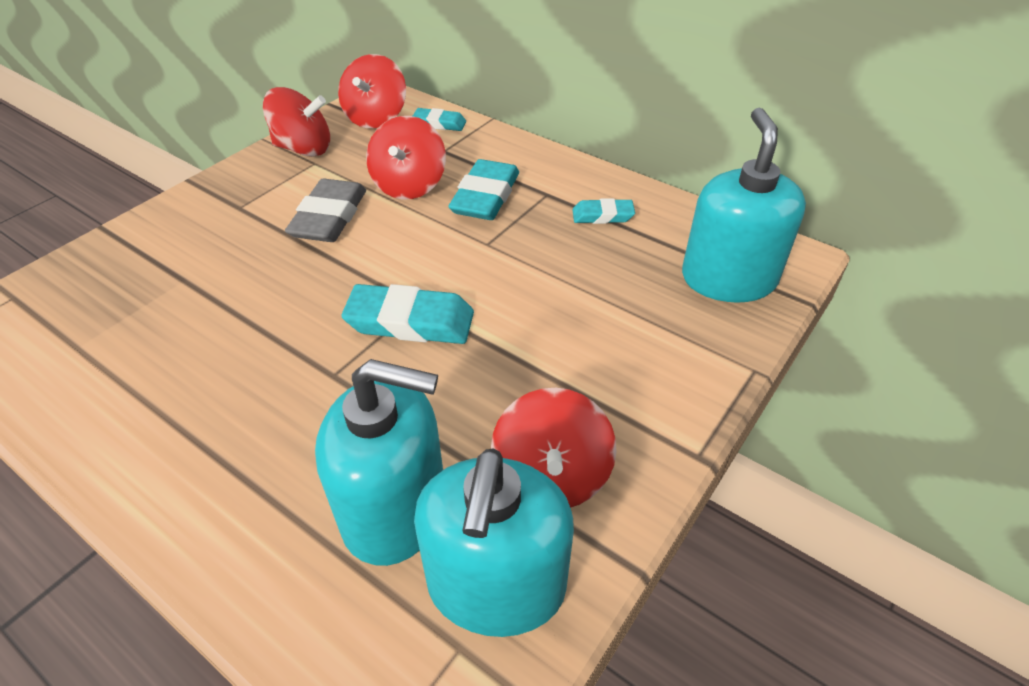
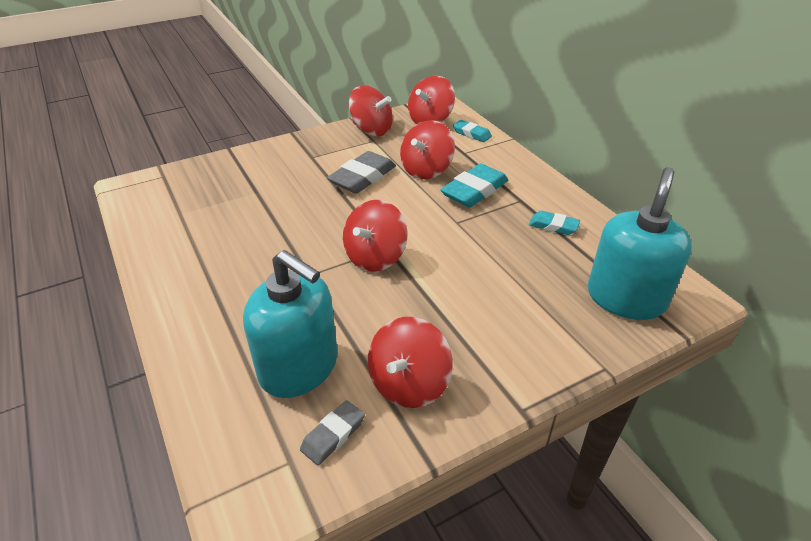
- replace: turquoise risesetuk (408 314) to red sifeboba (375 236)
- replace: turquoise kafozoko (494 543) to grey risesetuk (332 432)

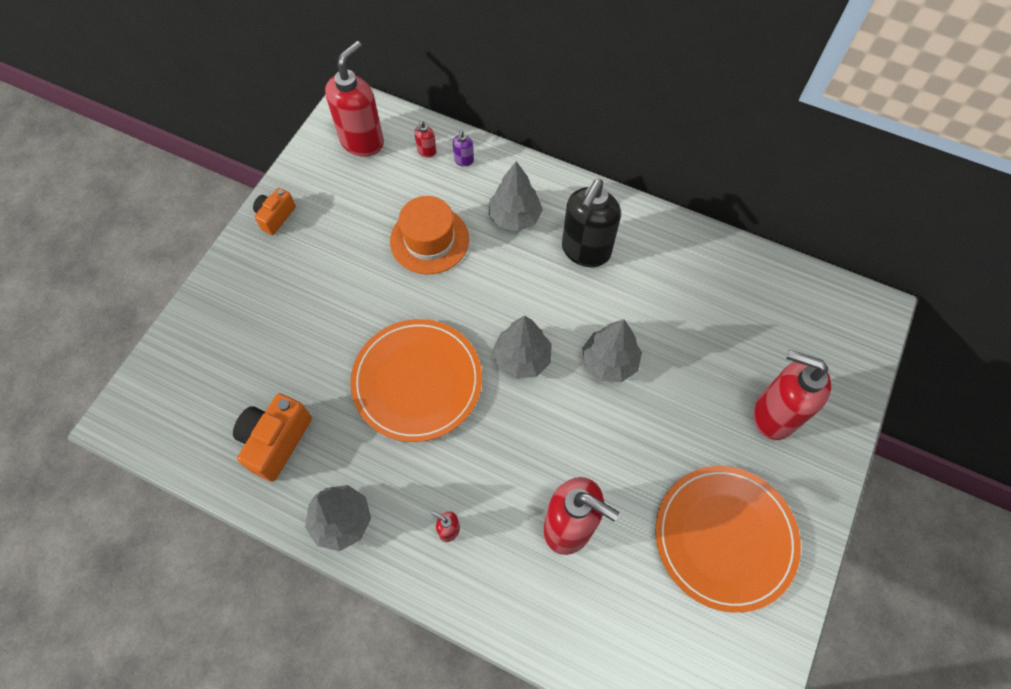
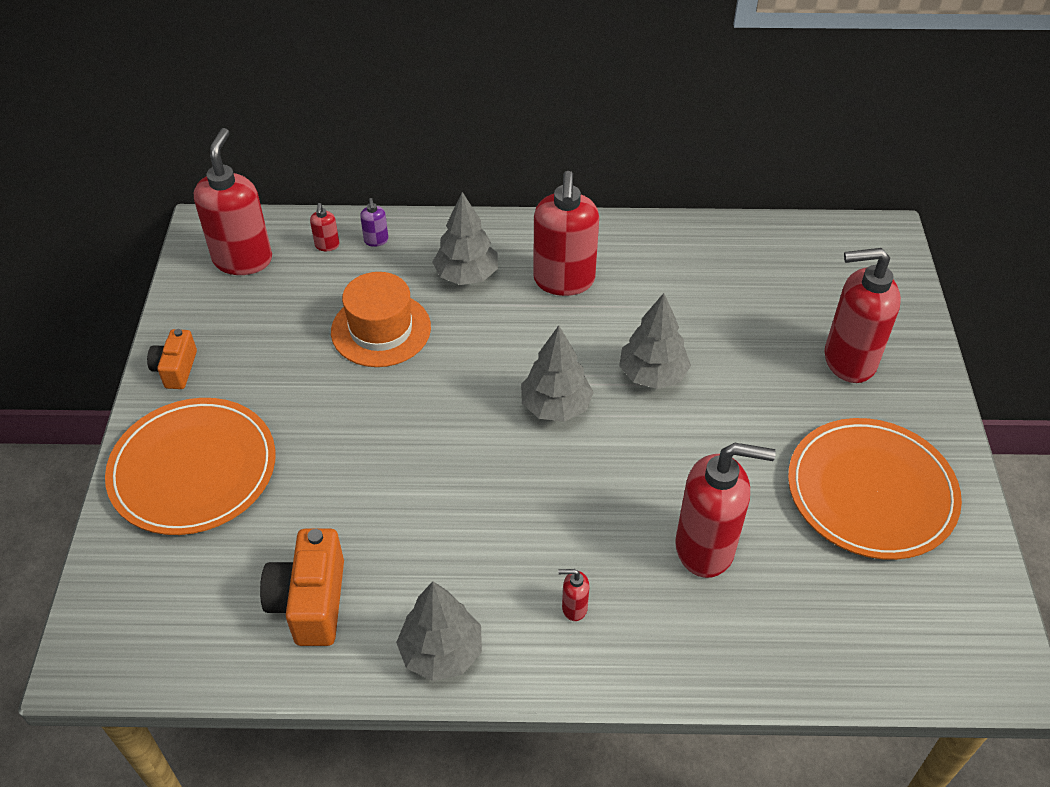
- recolor: black kafozoko (591 223) to red kafozoko (566 233)
- move: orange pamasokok (416 380) to (190 466)

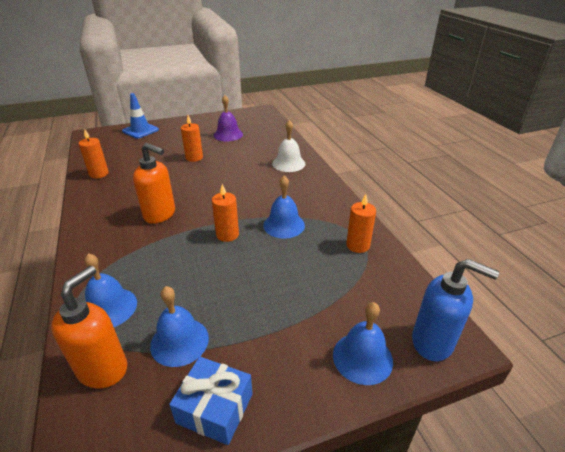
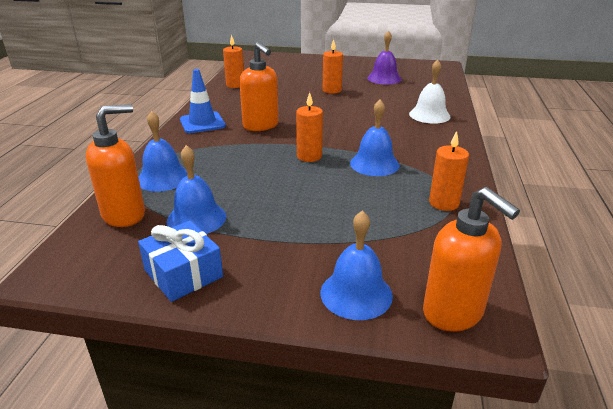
- move: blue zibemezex (140 116) to (203 101)
- recolor: blue kafozoko (455 310) to orange kafozoko (471 259)

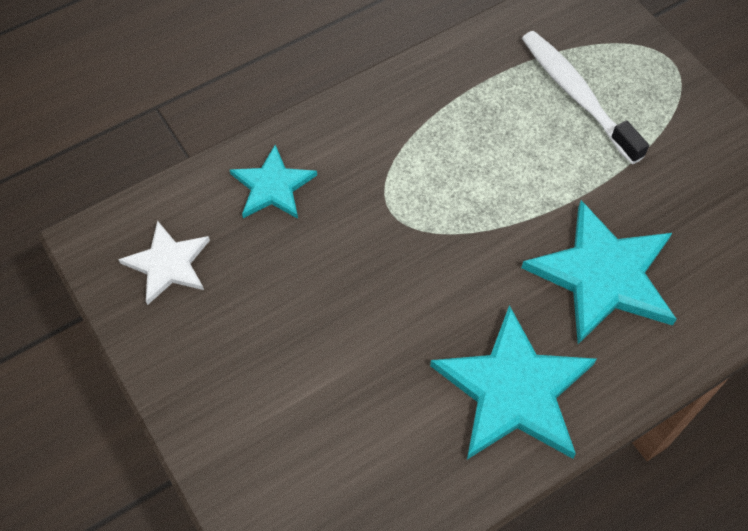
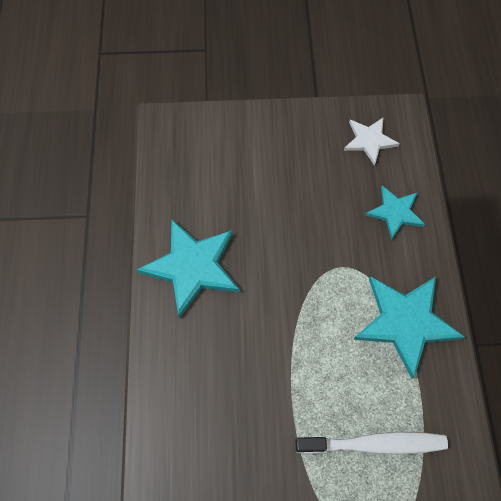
- move: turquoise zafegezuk (599 272) to (409 328)

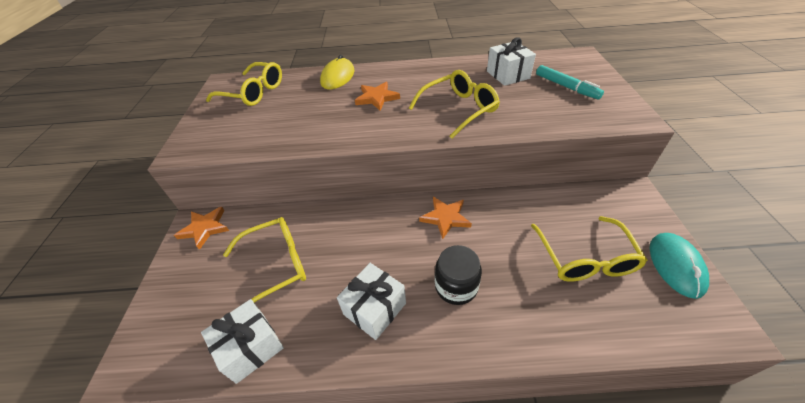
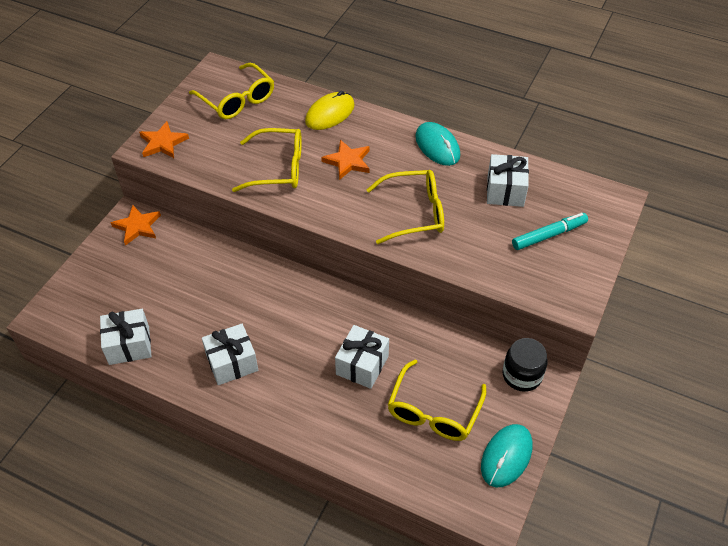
- rotate: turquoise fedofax (570 82) = (550 231) 105 degrees counterclockwise
- move: orange zafegezuk (445 218) to (164 139)
- move: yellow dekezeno (264 260) to (267 160)
- move: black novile (458 275) to (525 365)
- insert: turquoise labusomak (437 144)
- insert: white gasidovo (362 357)

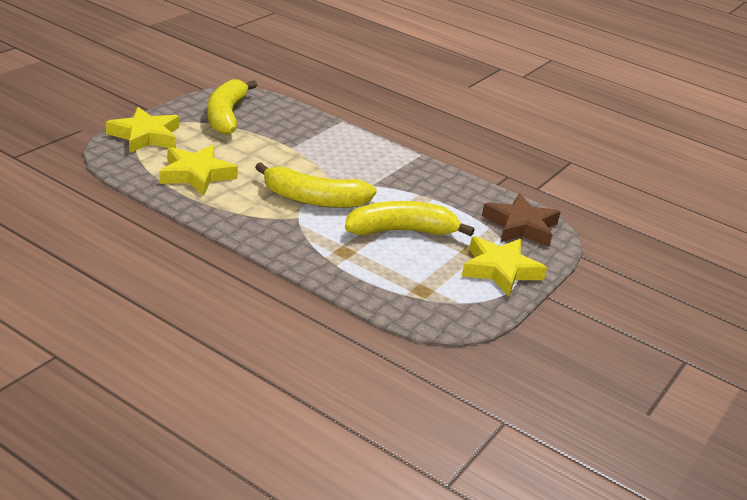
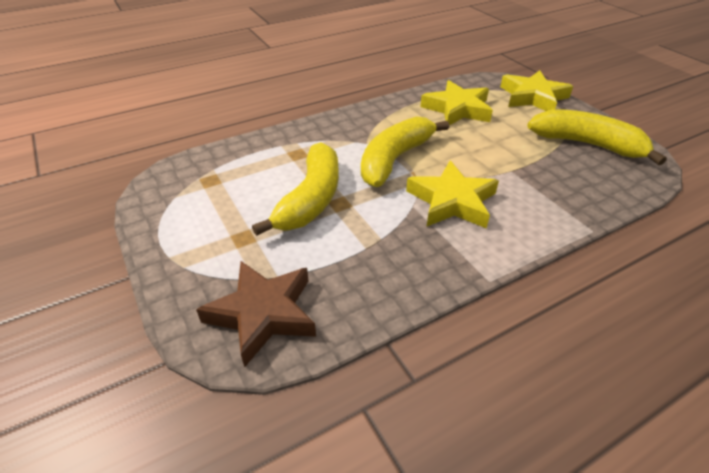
- move: yellow zafegezuk (504 266) to (452 195)

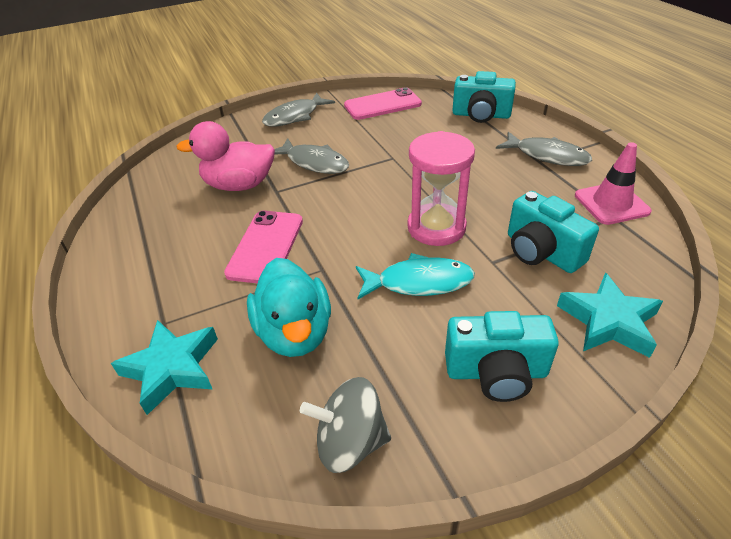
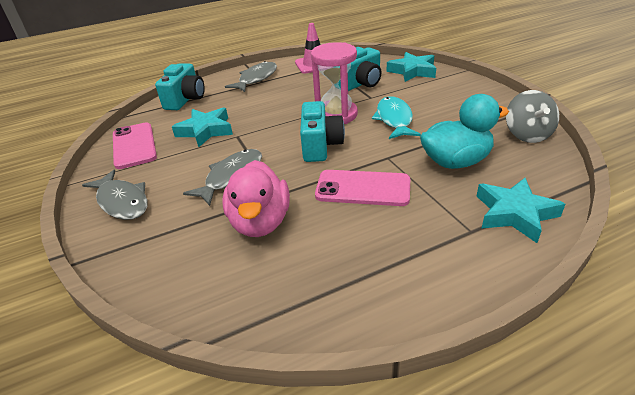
- move: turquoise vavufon (502 356) to (322 131)
- insert: turquoise zafegezuk (202 127)

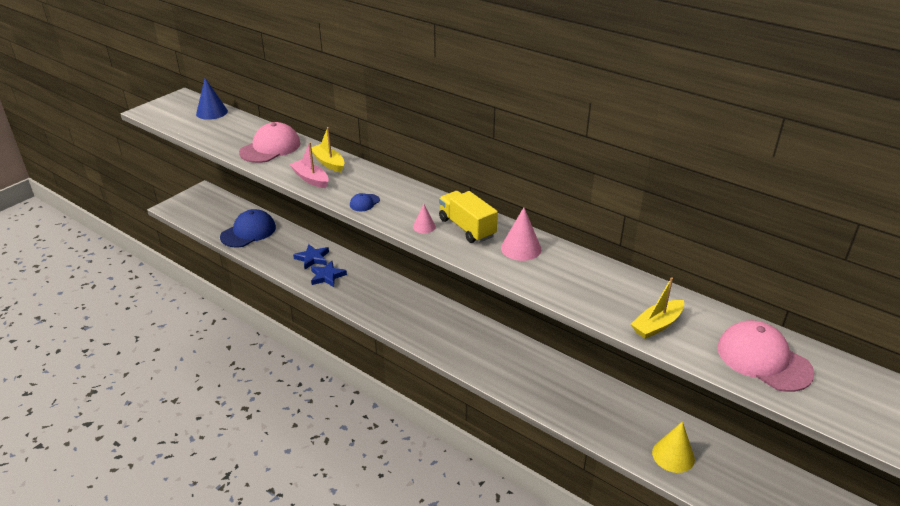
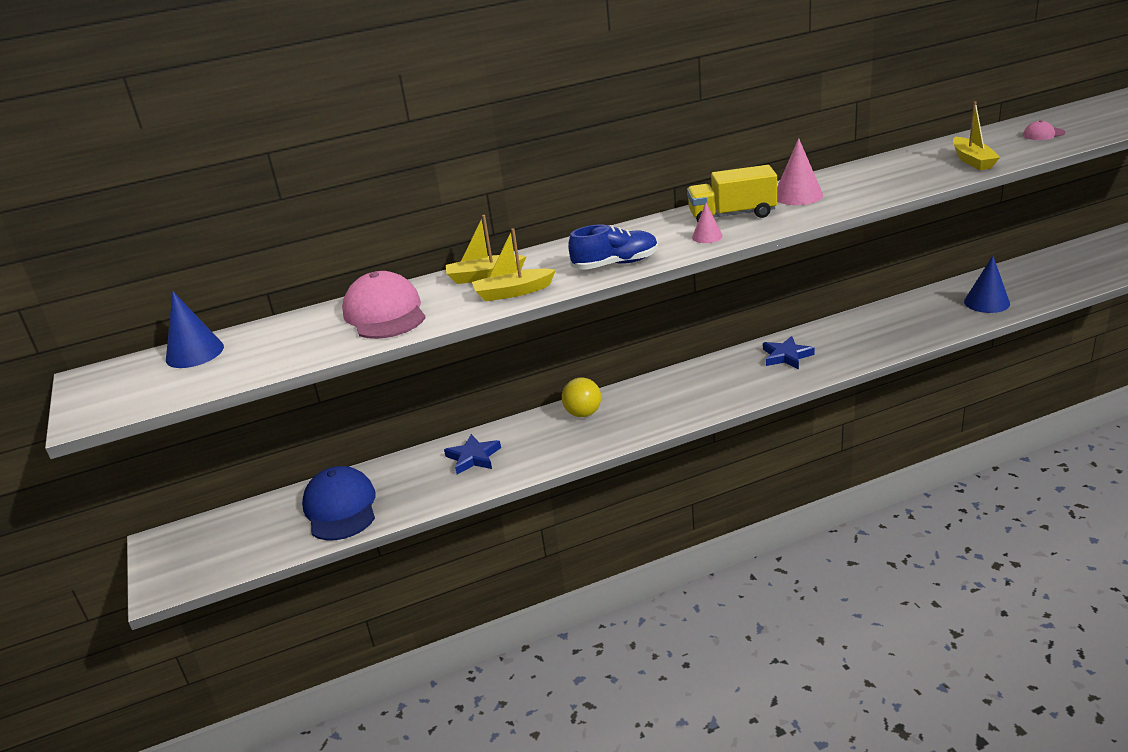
- recolor: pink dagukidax (309 165) to yellow dagukidax (514 265)
- replace: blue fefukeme (365 202) to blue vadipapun (613 247)
- move: blue zafegezuk (329 274) to (789 352)
- resize: pink fefukeme (765 356) = (1044 130) x0.45
- recolor: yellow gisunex (673 447) to blue gisunex (987 284)
- insert: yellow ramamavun (581 397)

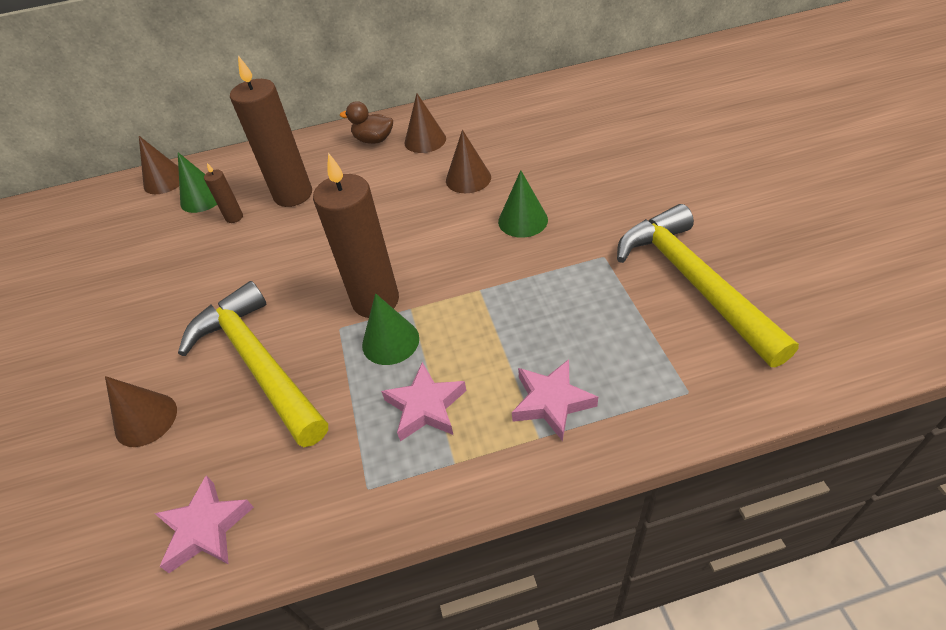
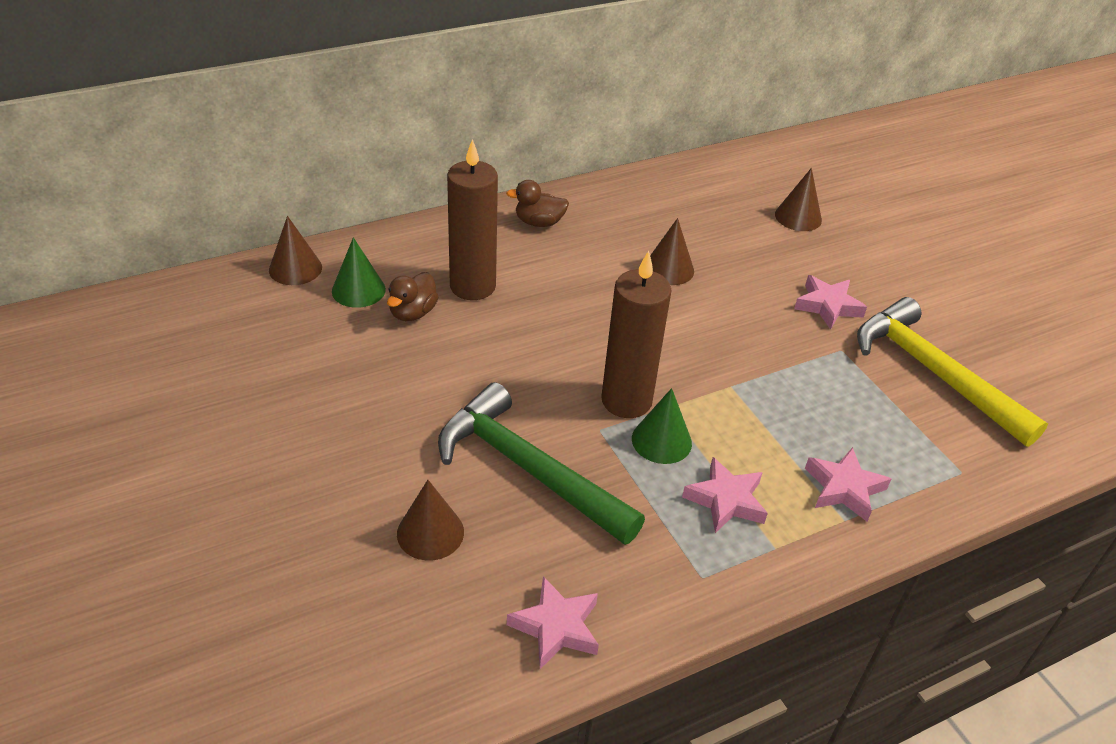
- move: brown gisunex (425 123) to (798 199)
- replace: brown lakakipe (223 193) to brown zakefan (413 296)
- delete: green gisunex (523 204)
- recolor: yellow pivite (253 364) to green pivite (541 463)
- insert: pink zafegezuk (830 302)

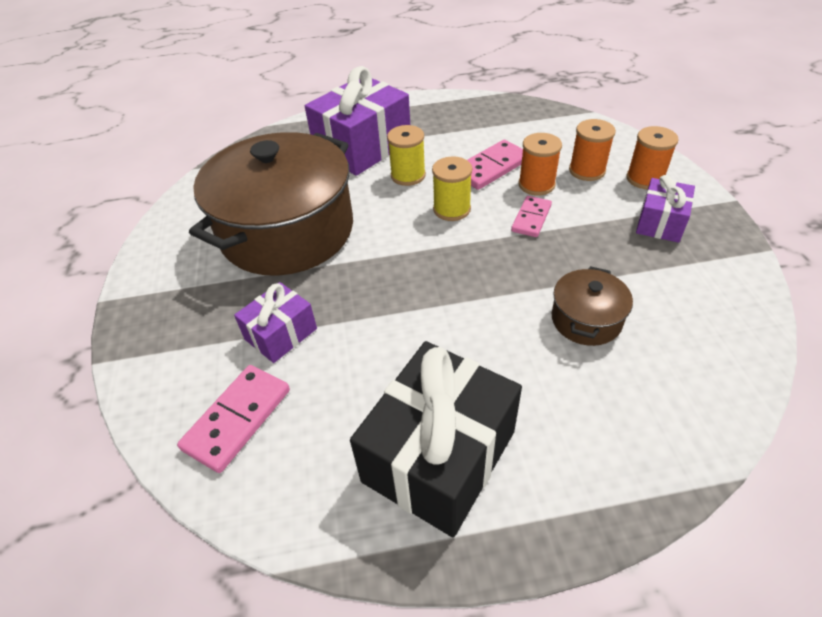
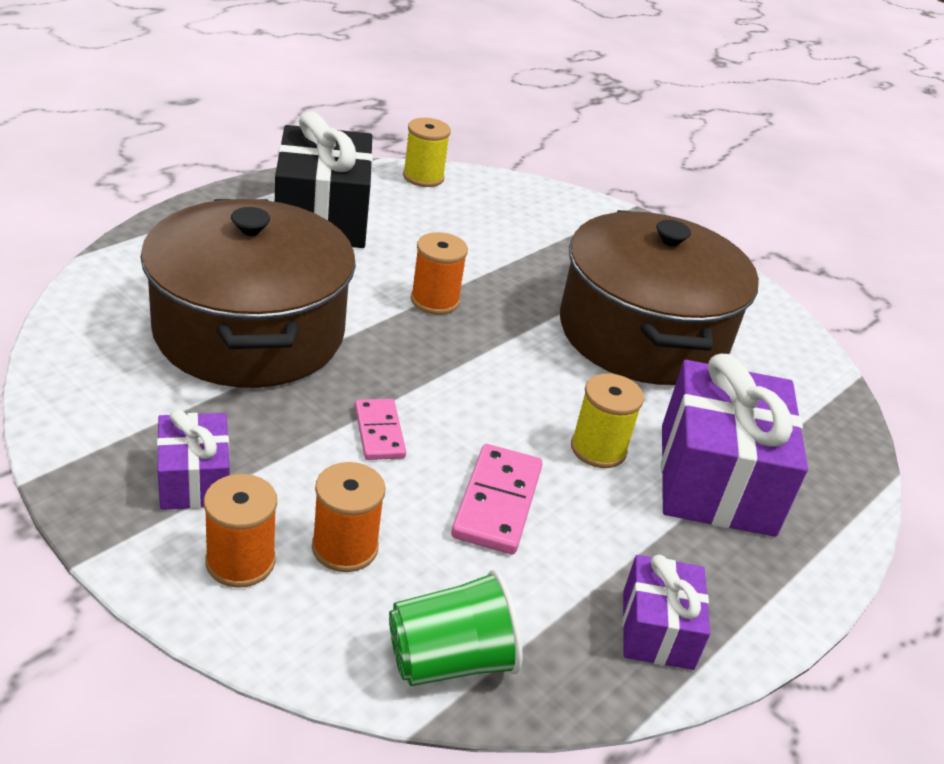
- move: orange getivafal (540 164) to (439 273)
- move: yellow getivafal (452 188) to (427 152)
- resize: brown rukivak (592 306) = (248 293) x2.32
- move: purple gasidovo (275 322) to (666 612)
- delete: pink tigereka (233 419)
- insert: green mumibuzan (455 628)

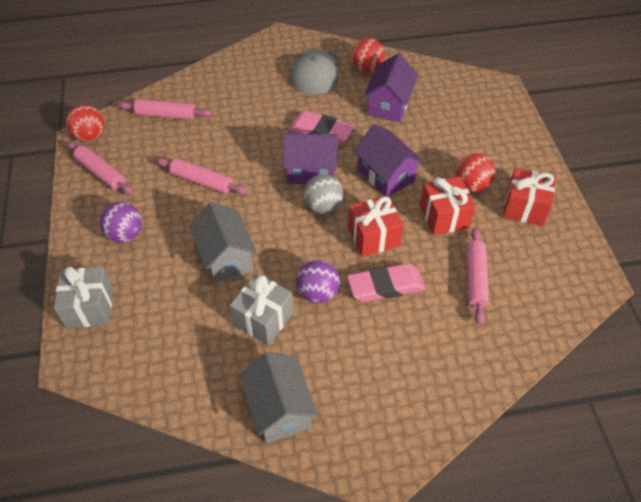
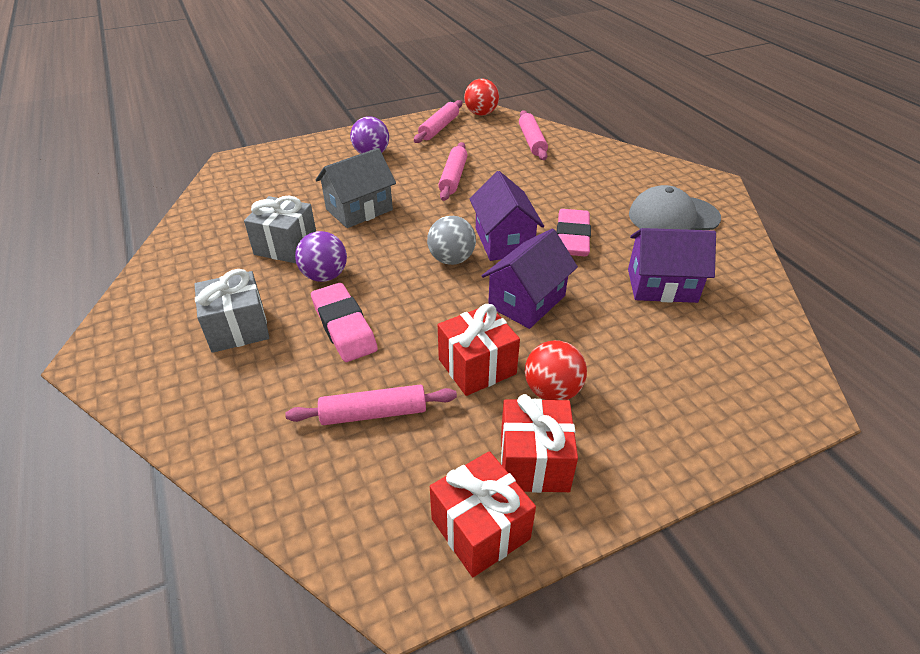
- delete: red ramamavun (368 55)
- move: red gasidovo (375 226) to (483 514)
- move: grey gasidovo (83 297) to (231 311)
- delete: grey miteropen (278 397)

